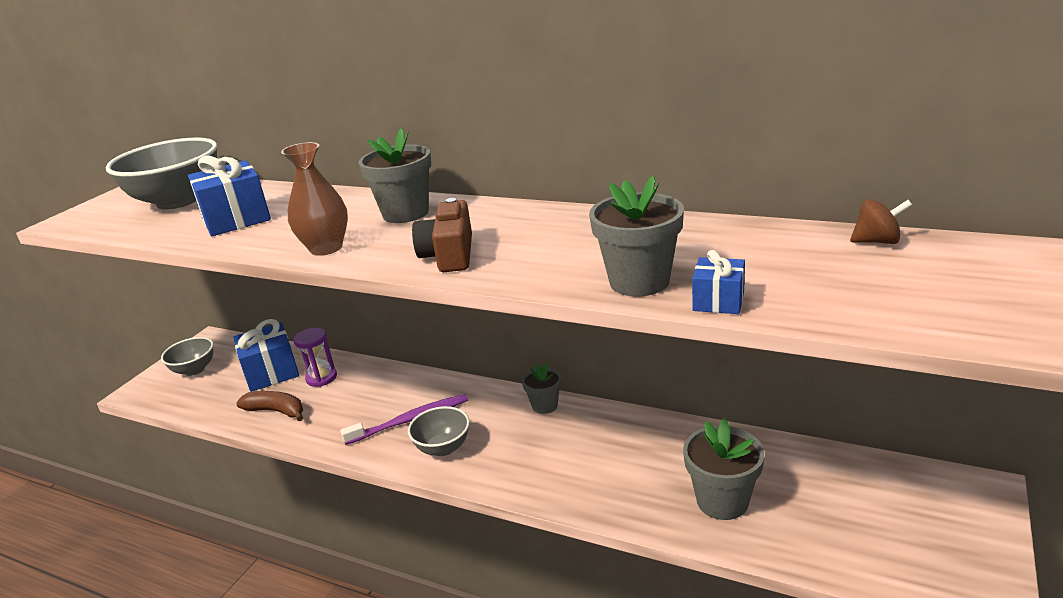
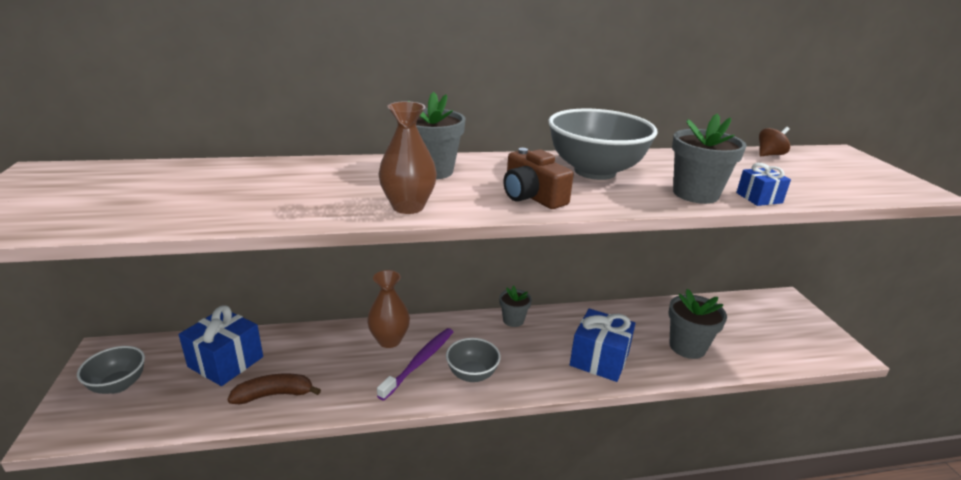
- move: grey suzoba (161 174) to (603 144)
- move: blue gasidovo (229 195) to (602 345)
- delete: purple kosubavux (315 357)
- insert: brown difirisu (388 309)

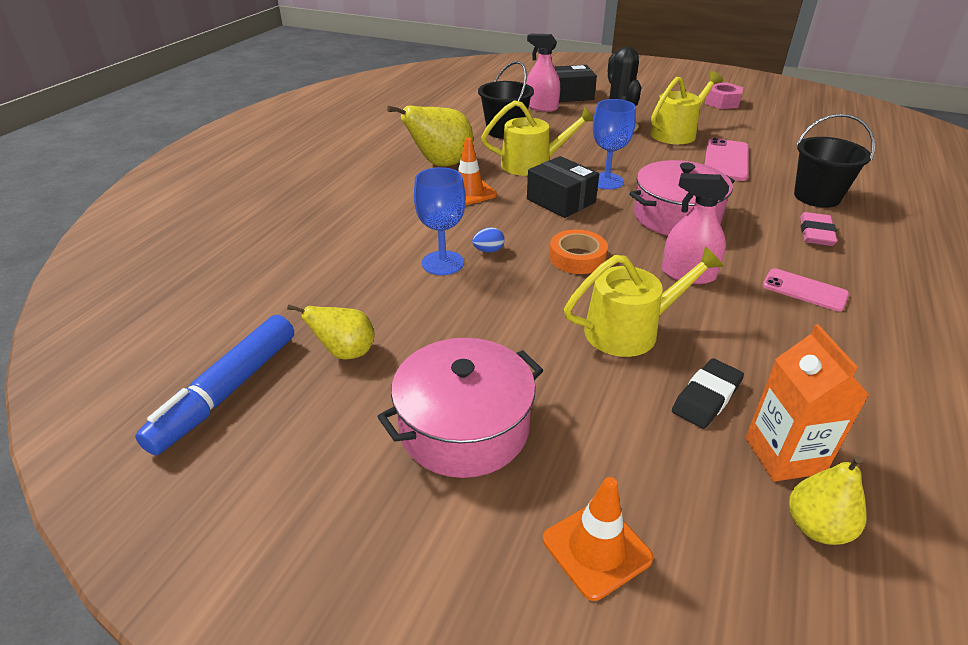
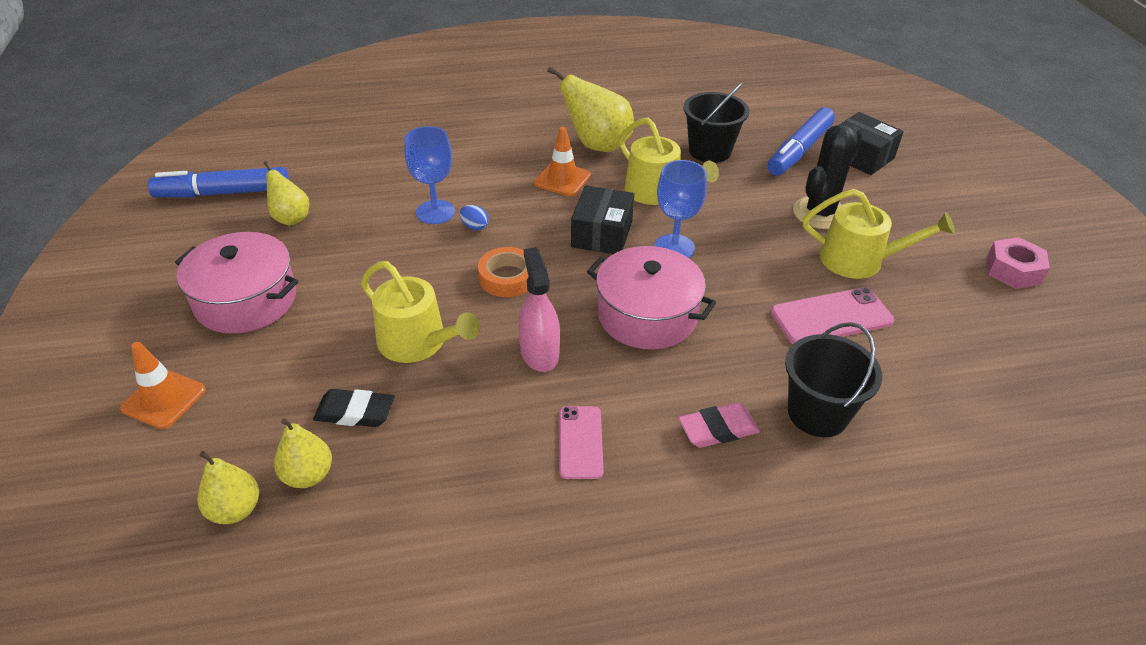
- replace: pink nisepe (543 73) to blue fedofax (801 141)
- replace: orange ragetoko (807 403) to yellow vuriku (303 453)

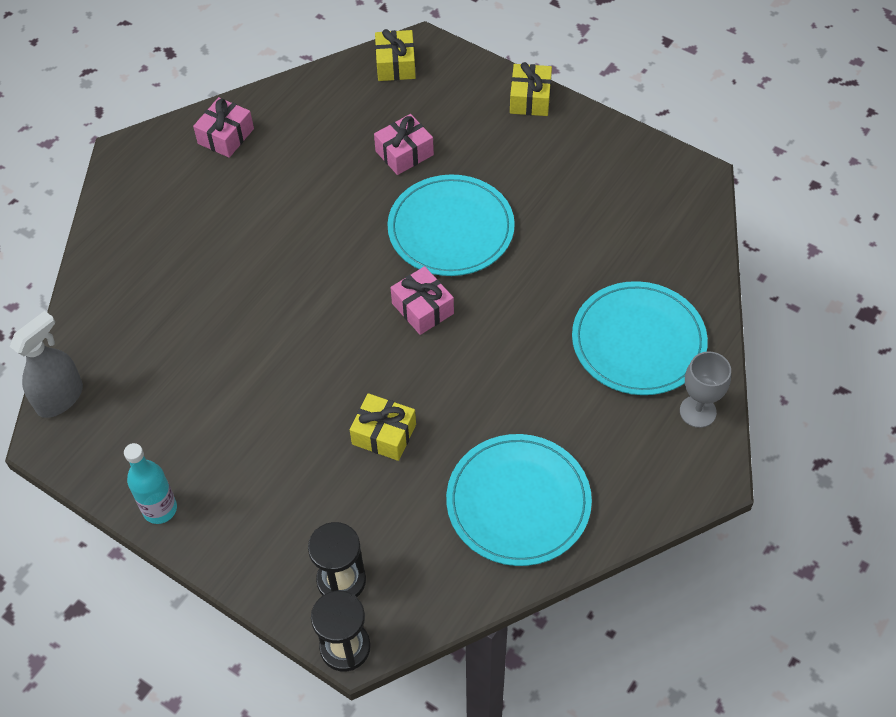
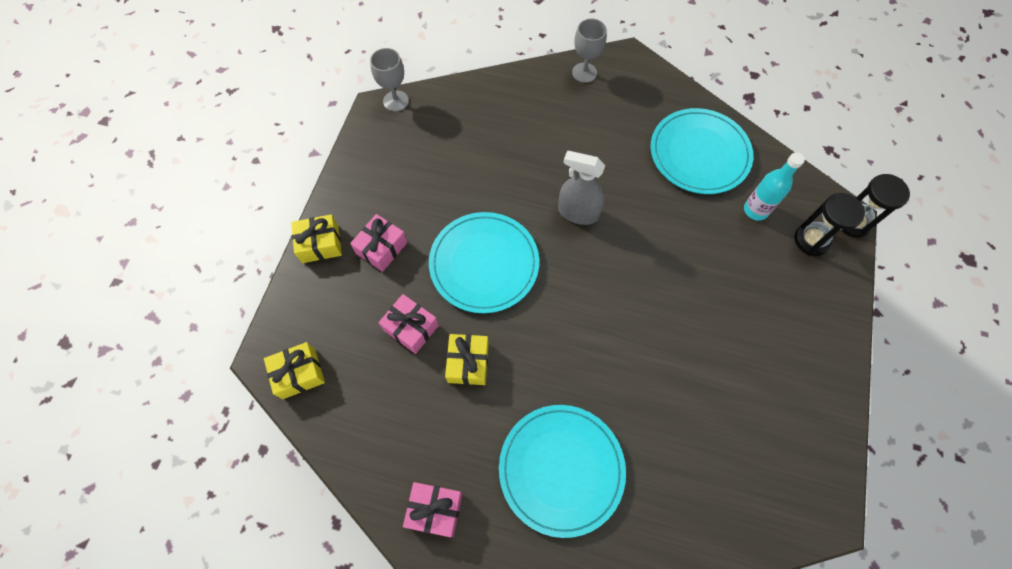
- move: pink gasidovo (422 300) to (378 243)
- move: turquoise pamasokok (640 338) to (562 471)
- move: grey nisepe (46 364) to (581 188)
- move: yellow gasidovo (383 427) to (467 359)
- move: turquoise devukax (150 483) to (774 186)
- insert: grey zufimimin (389 80)

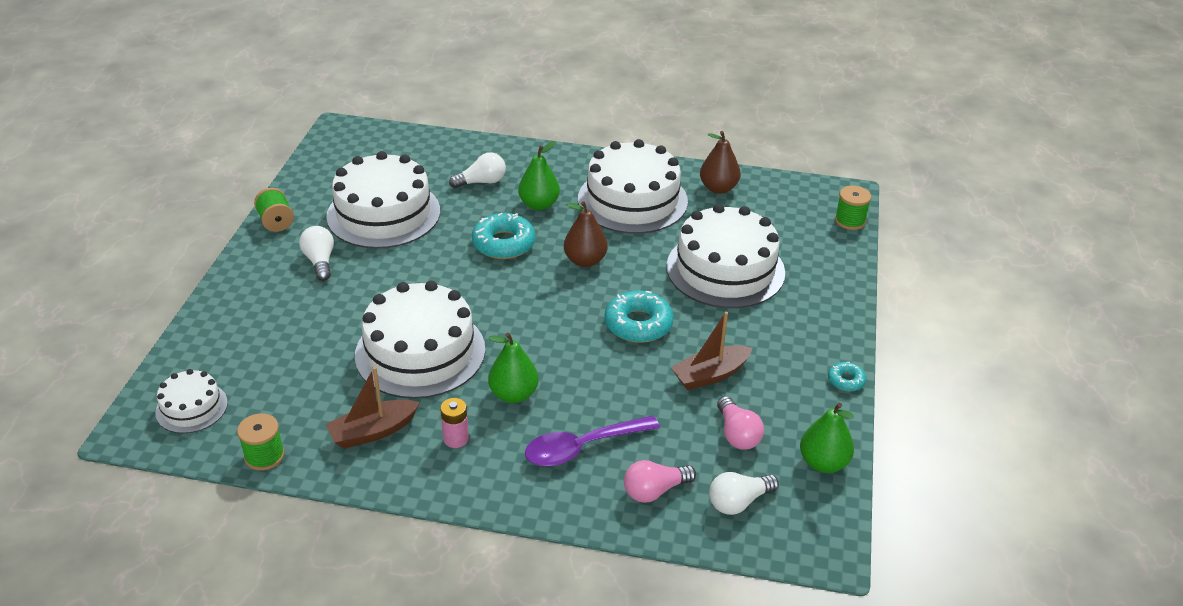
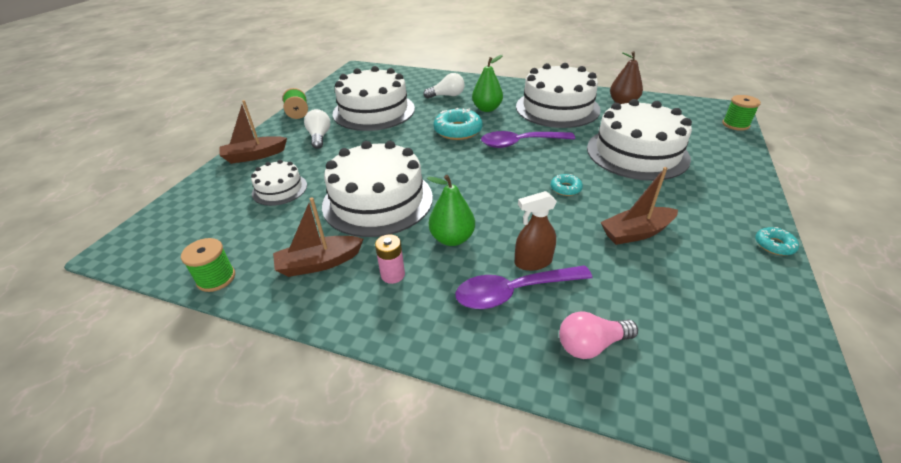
- replace: brown vuriku (586 234) to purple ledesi (528 139)
- resize: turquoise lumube (639 316) = (567 185) x0.52
- move: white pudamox (191 401) to (279 183)
- delete: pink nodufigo (740 423)
- delete: green vuriku (827 438)
- delete: white nodufigo (744 493)
- insert: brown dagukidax (253 132)
- insert: brown nisepe (536 231)

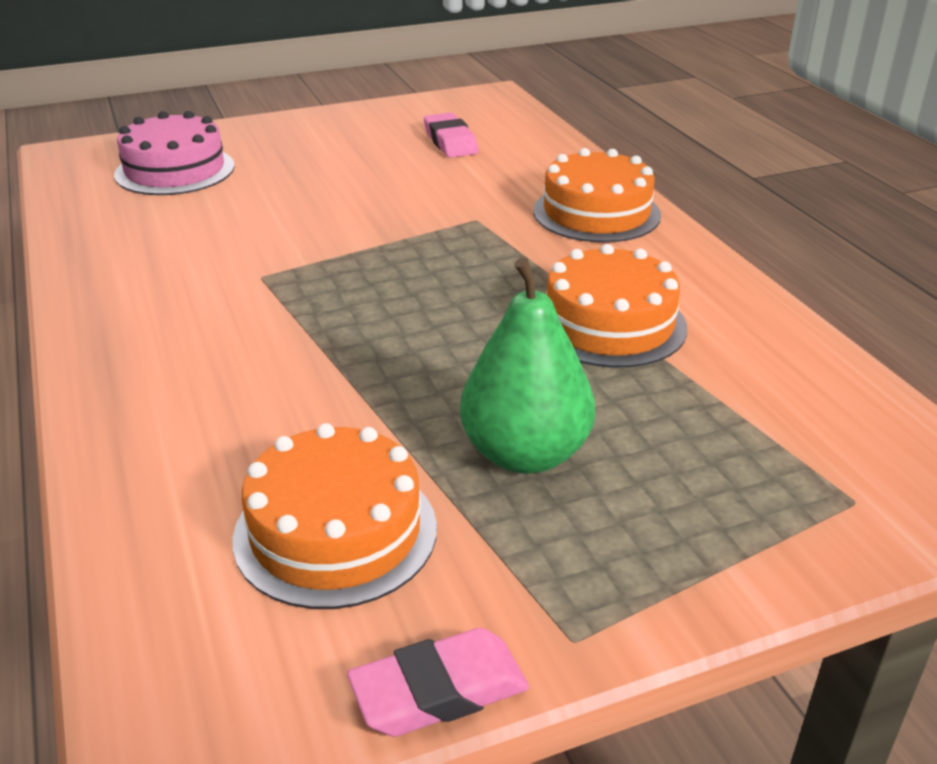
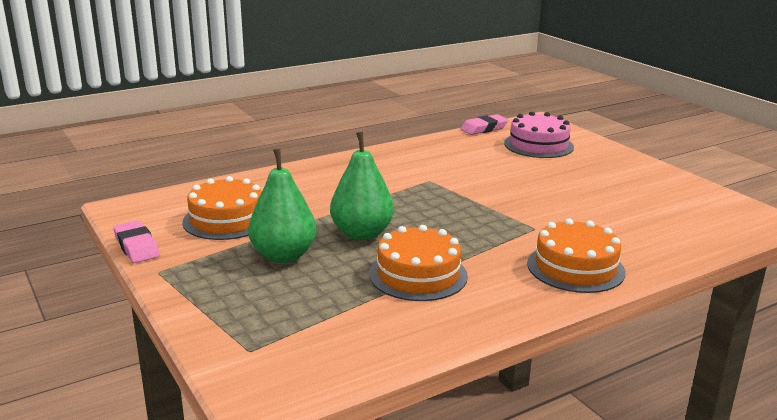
- move: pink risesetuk (451 135) to (484 124)
- insert: green vuriku (362 186)

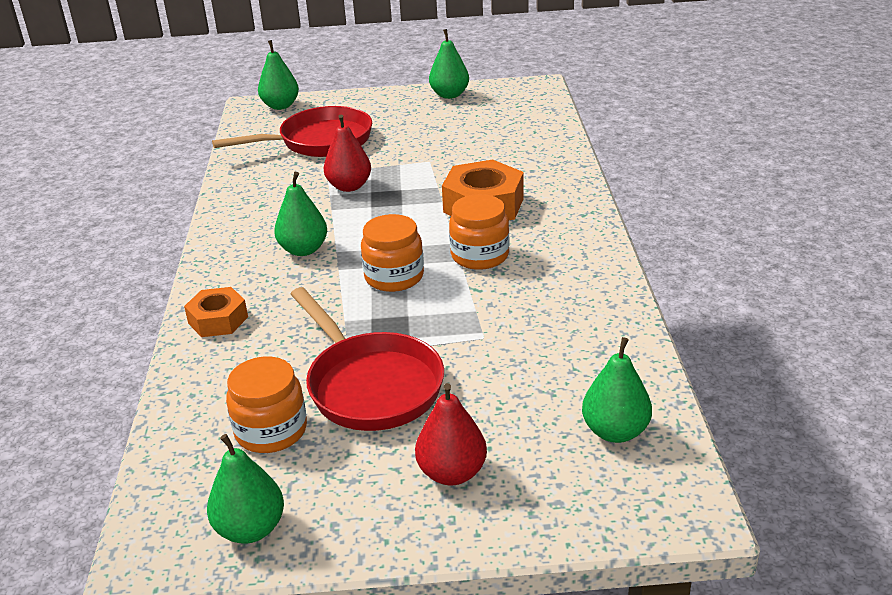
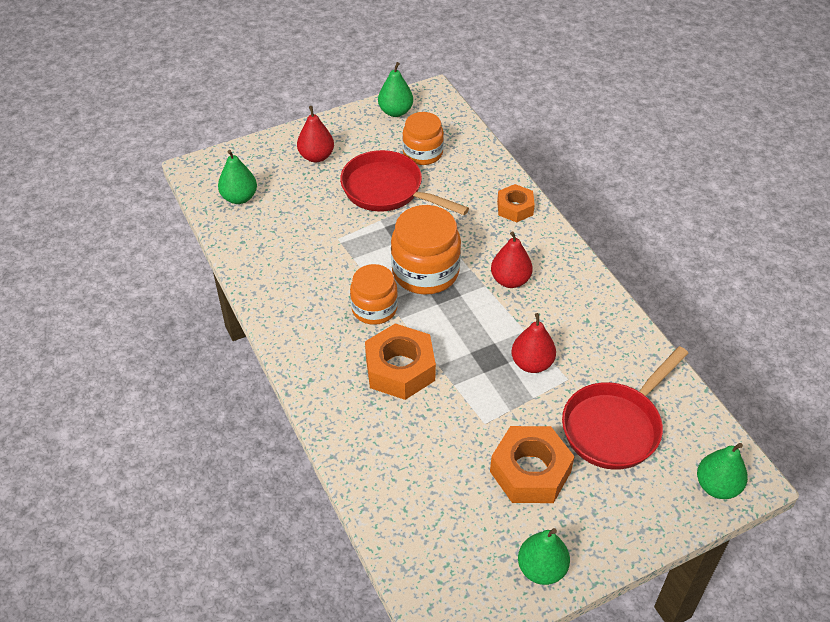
- recolor: green vuriku (300 214) to red vuriku (512 259)
- resize: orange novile (392 253) = (426 250) x1.51
- insert: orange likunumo (532 464)

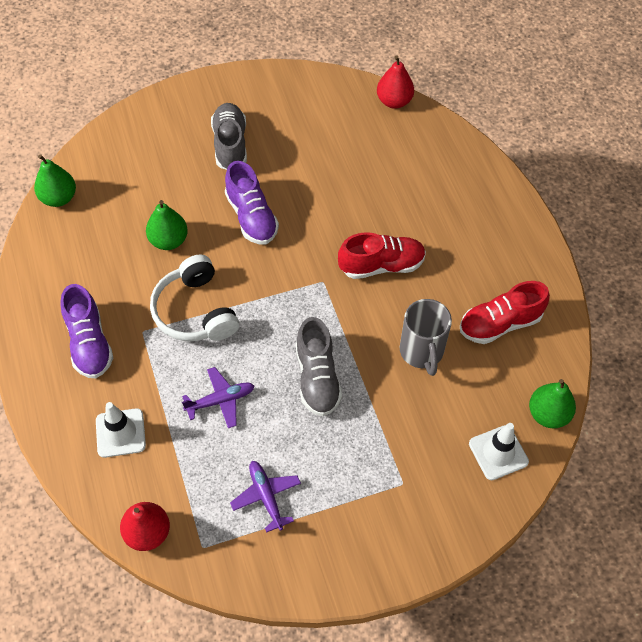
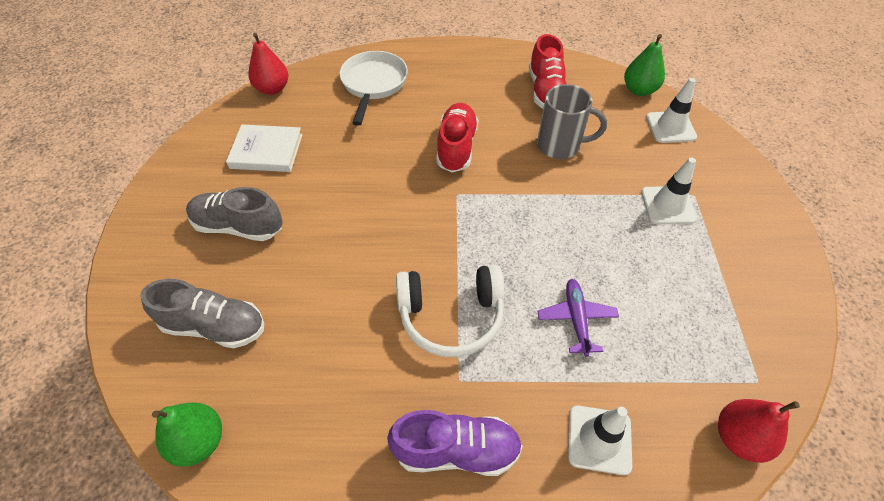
- delete: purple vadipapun (252 202)
- delete: green vuriku (167 225)
- move: grey vadipapun (319 366) to (202 313)
- delete: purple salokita (265 497)
- insert: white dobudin (373 88)
- insert: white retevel (264 148)
- insert: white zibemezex (669 190)

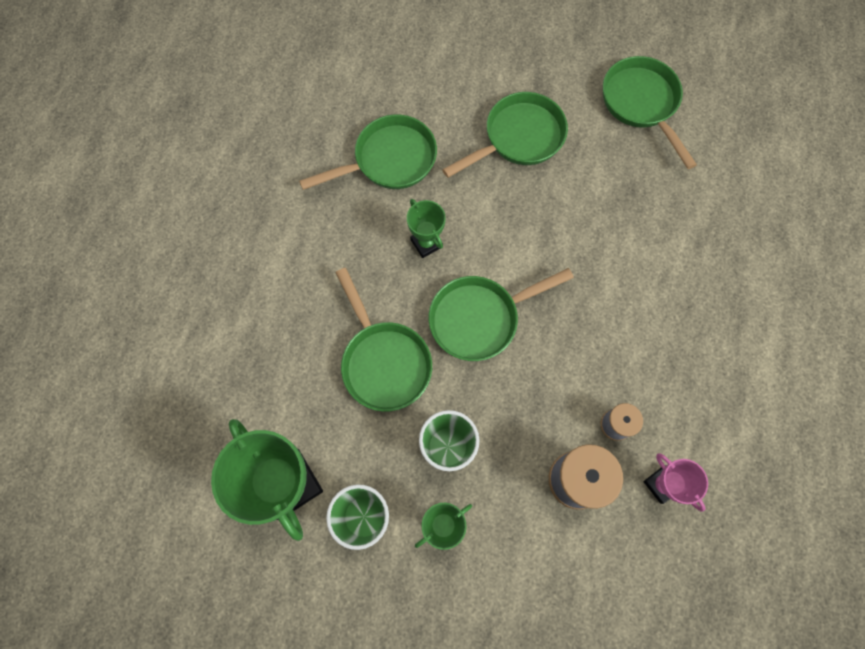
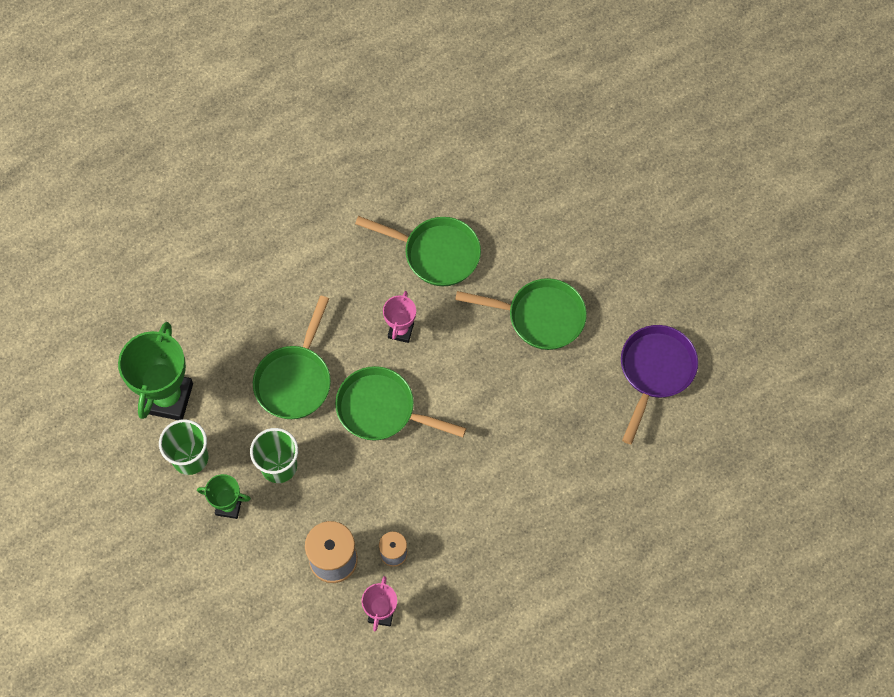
- recolor: green dobudin (650 112) to purple dobudin (659 384)
- recolor: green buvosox (426 228) to pink buvosox (399 317)

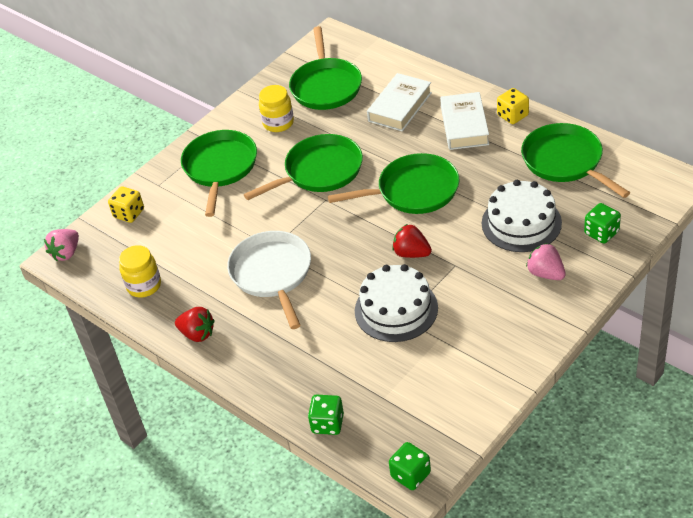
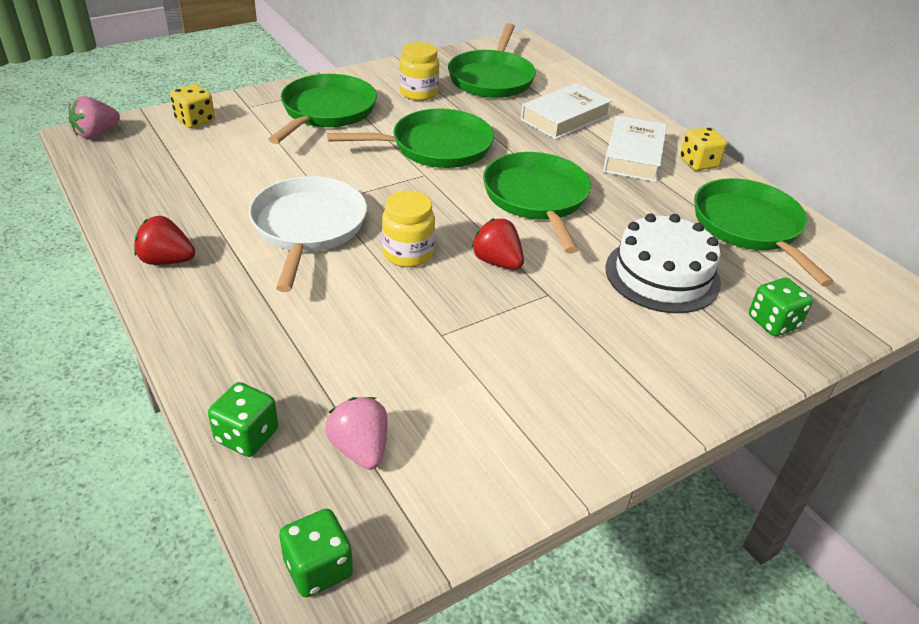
- rotate: green dobudin (393 183) = (537 203) 105 degrees counterclockwise
- move: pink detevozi (546 261) to (356 433)
- move: yellow novile (140 271) to (408 229)
- delete: white pudamox (396 303)
- rotate: red detevozi (194 324) = (164 240) 150 degrees clockwise

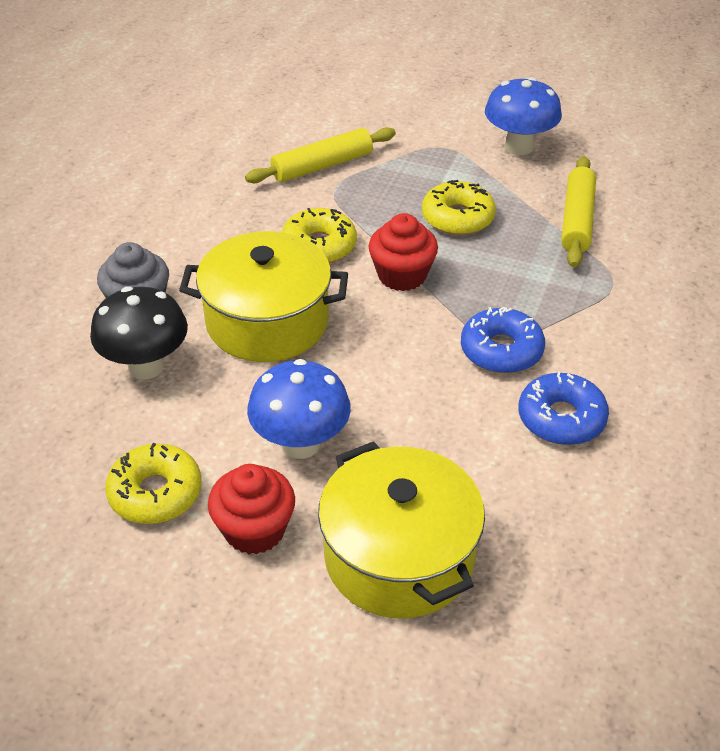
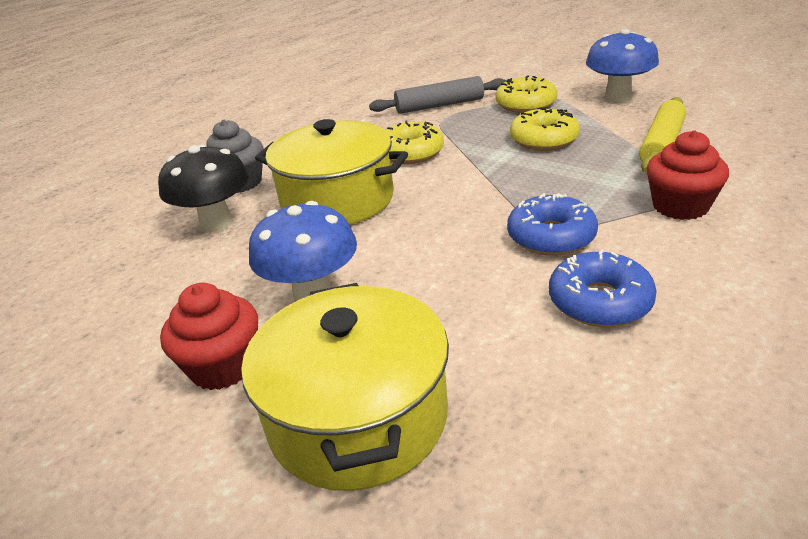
- recolor: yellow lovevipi (320 155) to grey lovevipi (437 95)
- move: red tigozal (403 252) to (688 175)
- move: yellow lumube (153 483) to (526 94)

